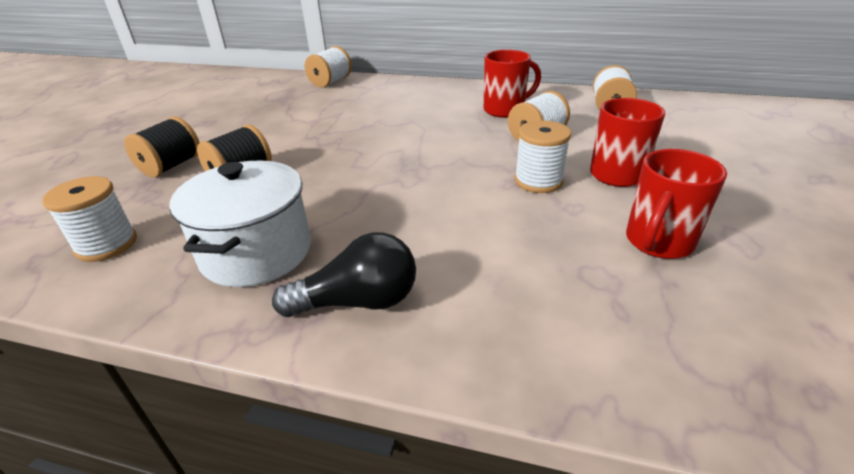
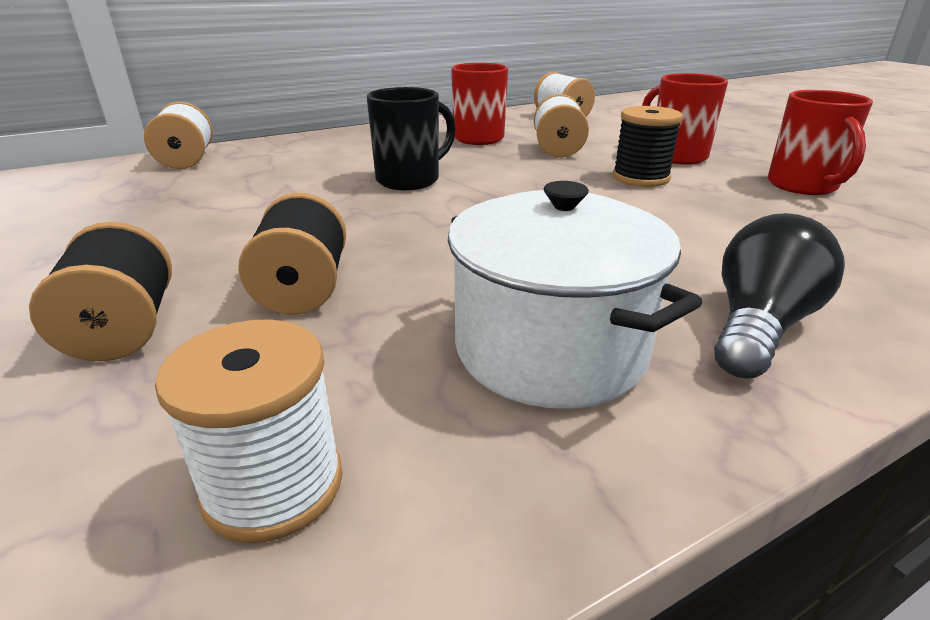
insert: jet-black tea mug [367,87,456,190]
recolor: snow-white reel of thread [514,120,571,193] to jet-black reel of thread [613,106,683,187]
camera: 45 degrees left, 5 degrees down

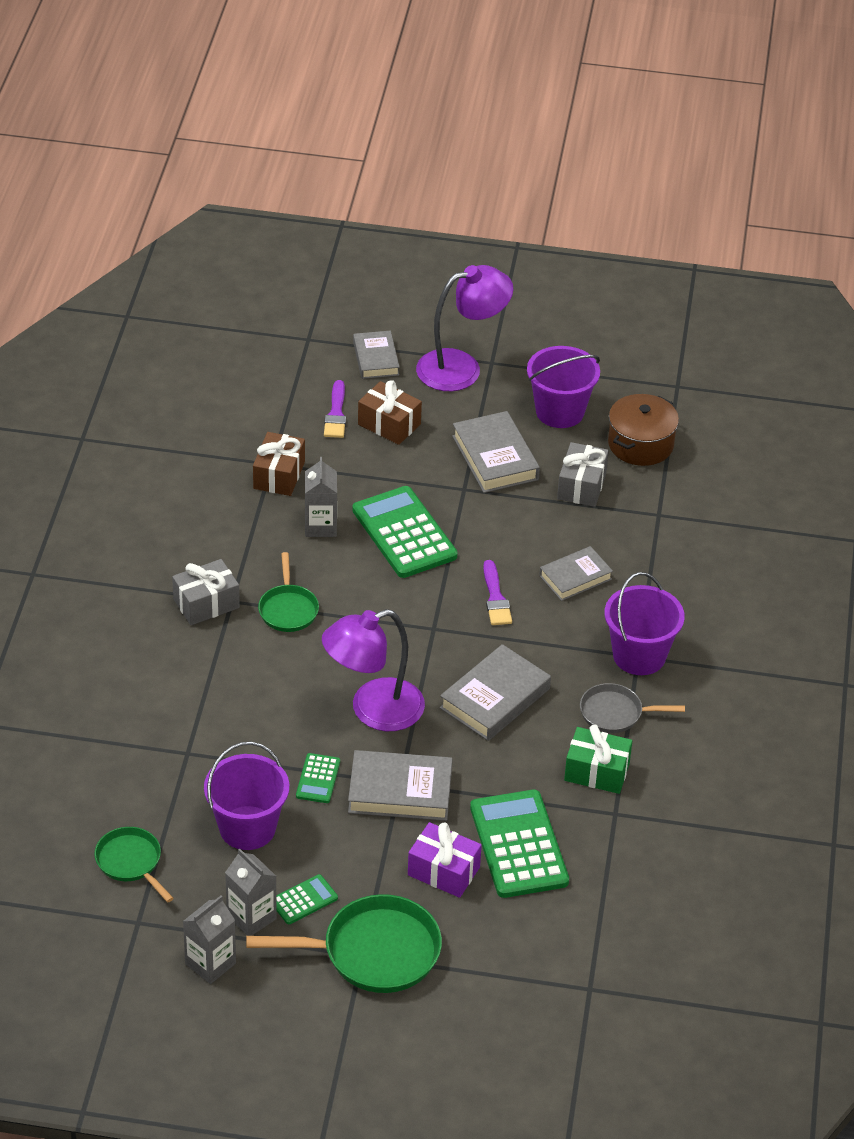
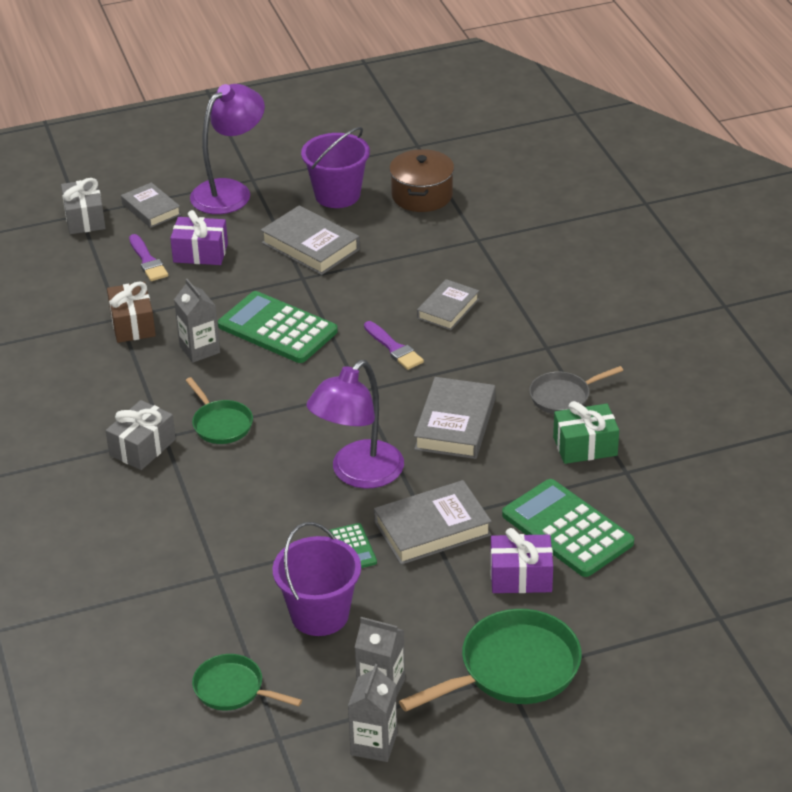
delete: purple bucket [605,572,685,675]; green adding machine [276,874,338,924]
move: gray gift [557,442,609,507] to [61,178,106,234]
recolor: russet gift [358,380,422,445] to purple gift [170,210,228,265]
camera: 25 degrees left, 5 degrees down

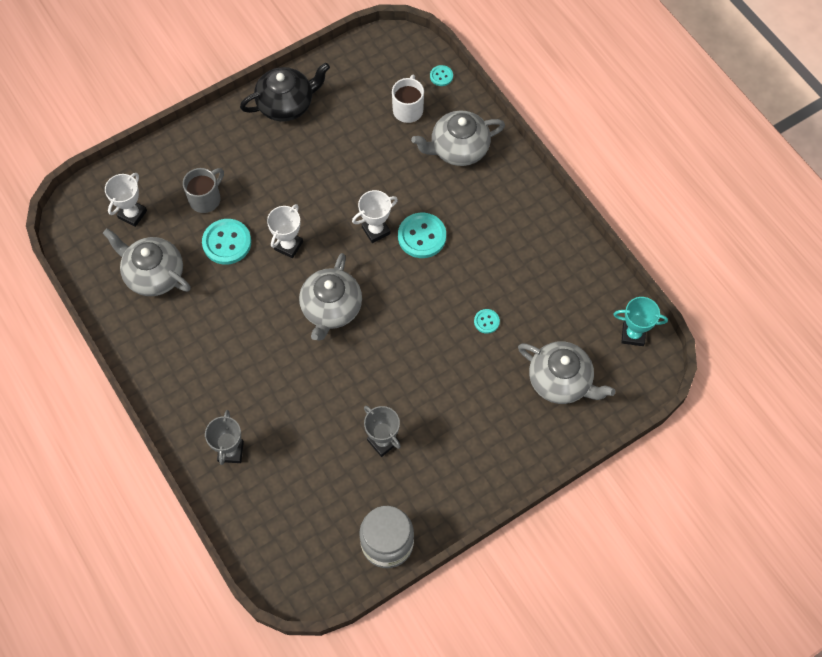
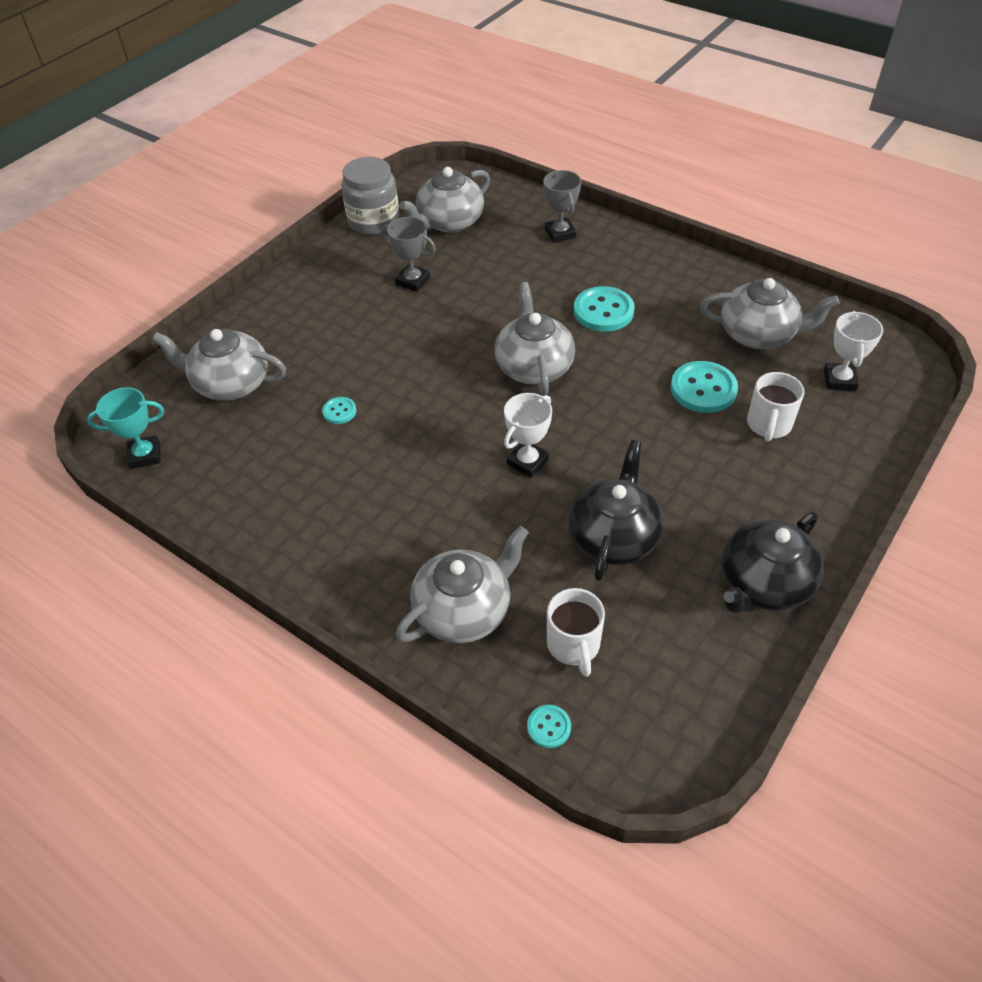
delete: snow-white prize cup [267,204,303,258]
insert: gray tea pot [399,167,490,233]; jet-black tea pot [568,440,664,581]
move: aqua button [398,213,446,258] to [574,286,635,332]
recolor: gray tea mug [183,168,224,213] to snow-white tea mug [747,372,804,442]
camera: 160 degrees right, 15 degrees down

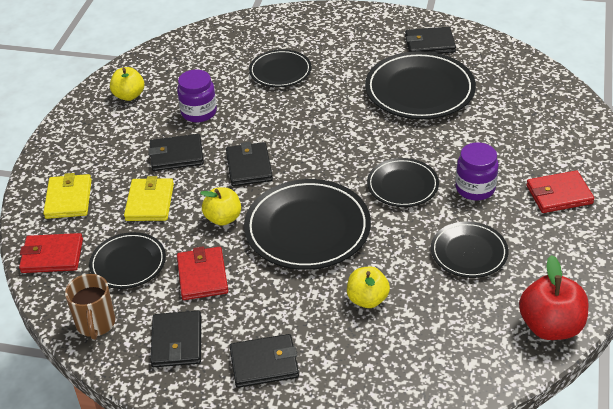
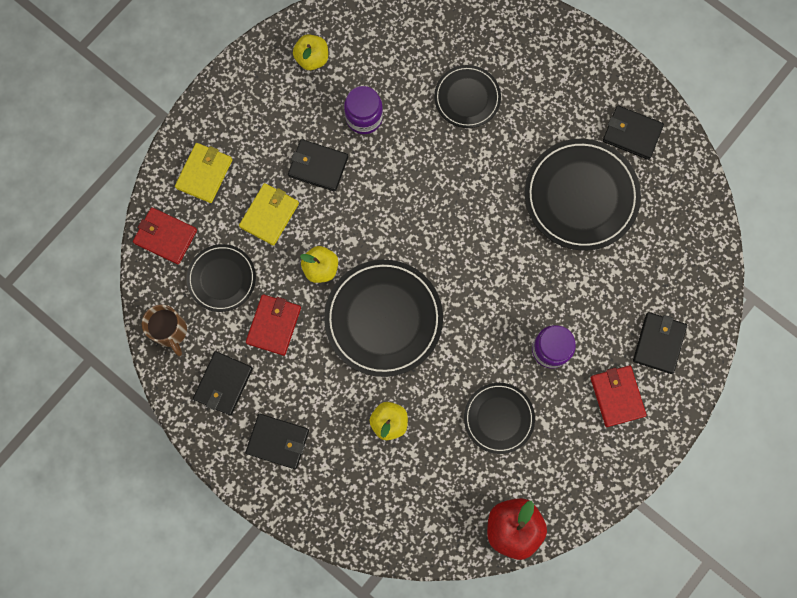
delete: jet-black dinner plate [367,158,439,207]
move: jet-black card wallet [226,142,273,186] to [633,312,687,374]
rotate: scarlet card wallet [526,170,595,213] = [590,365,647,427] 60 degrees clockwise; russet tea mug [65,274,115,340] = [142,304,187,356] 45 degrees counterclockwise
camera: 25 degrees right, 35 degrees up

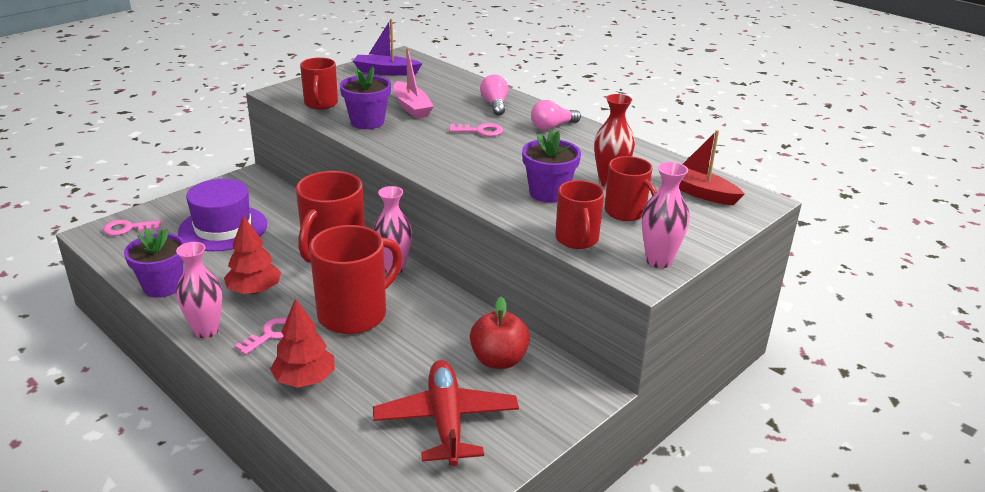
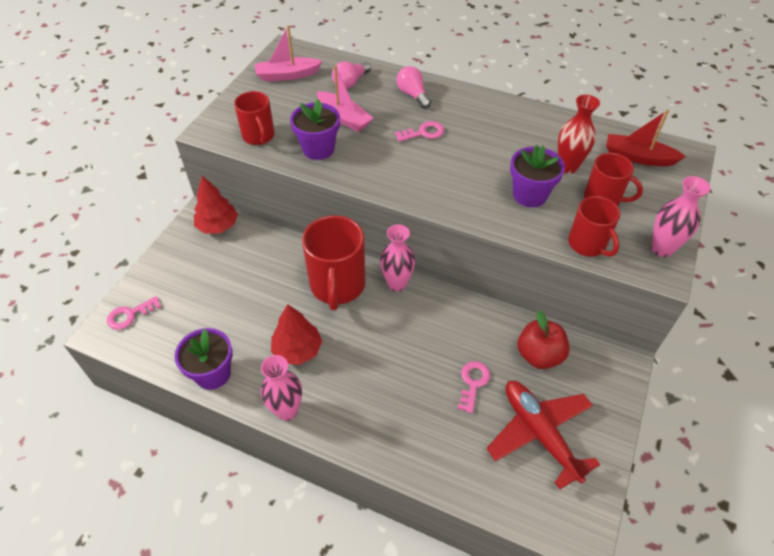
delete: purple hat [178,179,267,251]; scarlet tea mug [309,225,402,334]
move: pink light bulb [531,100,581,130] to [332,61,371,89]; scarlet tree [270,298,335,388] to [194,176,238,234]; pink key [235,317,287,355] to [457,361,490,413]
recolor: purple sailboat [353,19,422,76] to pink sailboat [255,26,323,82]
camera: 20 degrees left, 20 degrees up

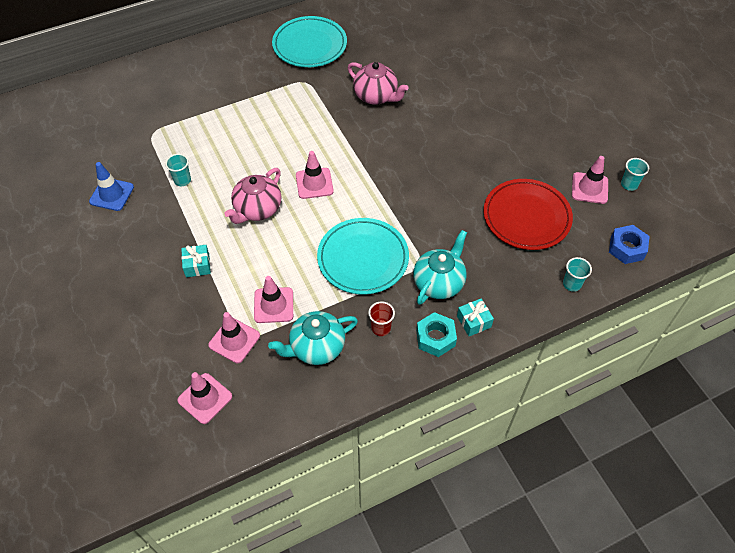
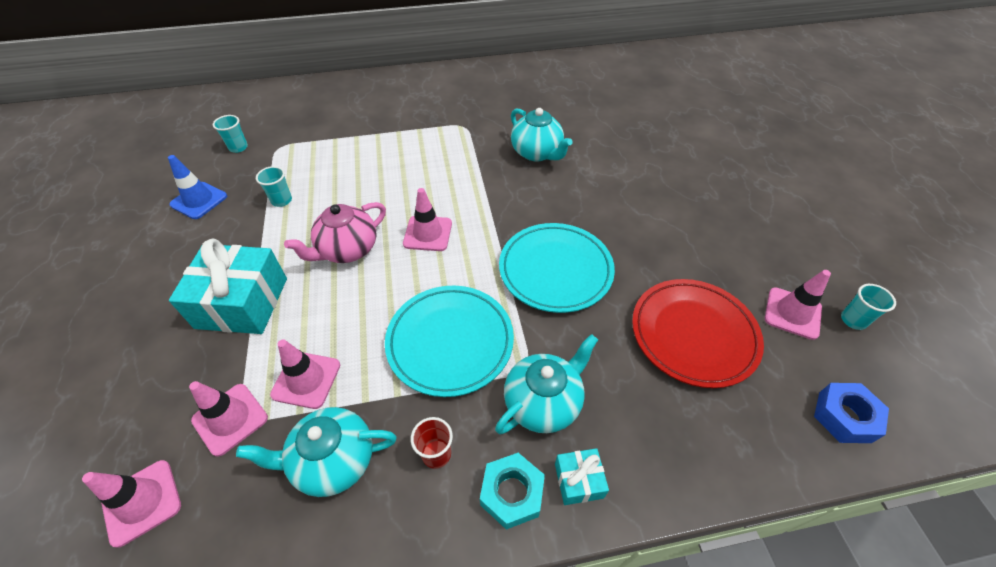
move: aqua dinner plate [272,16,347,67] to [499,223,615,313]; aqua cup [563,257,592,292] to [213,115,248,153]
recolor: pink tea pot [348,62,409,105] to aqua tea pot [511,108,573,162]
resize: aqua gift [181,245,211,277] = [169,239,287,334] x2.15
camera: 15 degrees right, 5 degrees down

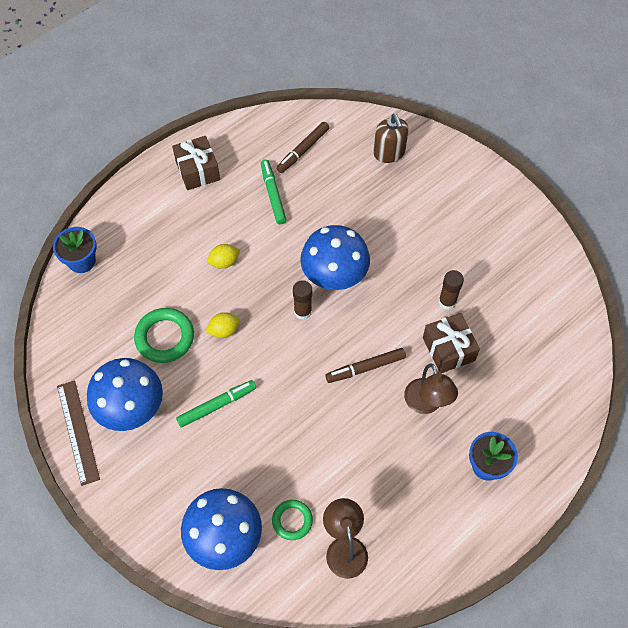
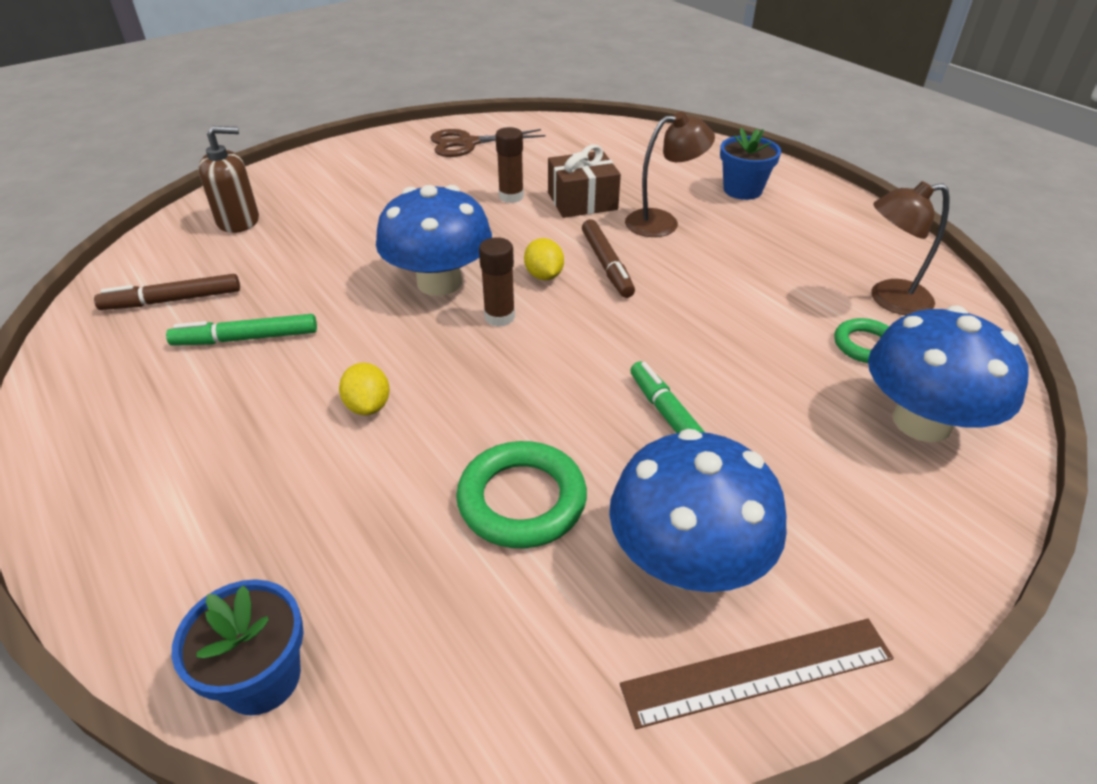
delete: russet gift [172,136,220,190]
insert: russet scissors [430,129,546,157]
move: bright yellow toy lemon [205,312,240,338] to [524,238,564,280]
rotate: russet felt pen [276,122,330,173] = [94,274,240,310] 120 degrees clockwise
camera: 85 degrees left, 20 degrees down

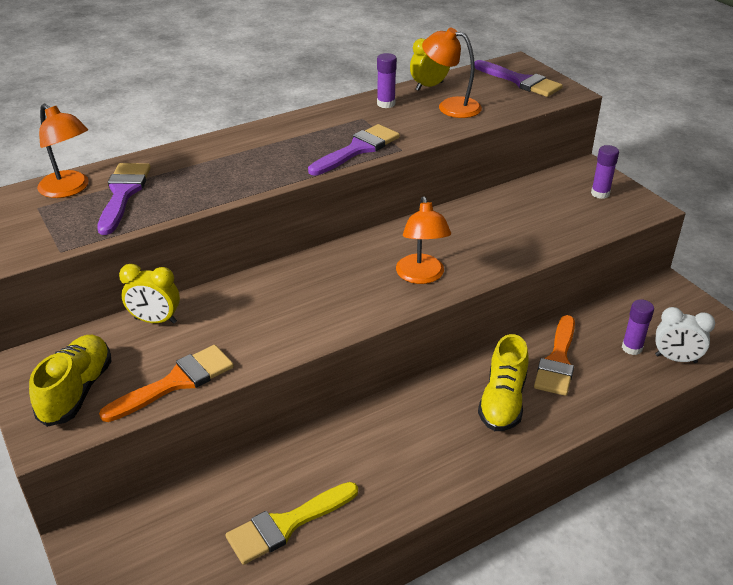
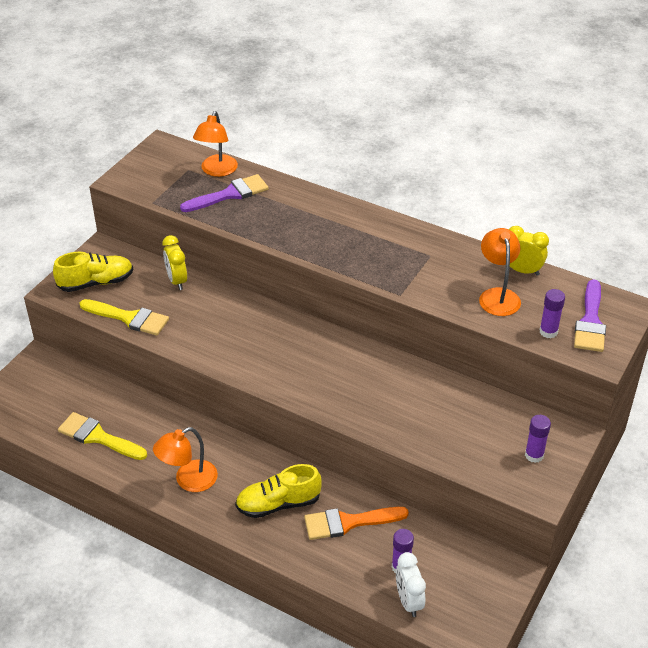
delete: purple brush [308,124,400,176]
move: purple glue [377,53,397,108] to [539,289,565,338]; orange desk lamp [396,196,451,284] to [153,427,218,492]
recolor: orange brush [99,345,234,422] to bright yellow brush [80,299,169,336]
camera: 60 degrees right, 5 degrees up

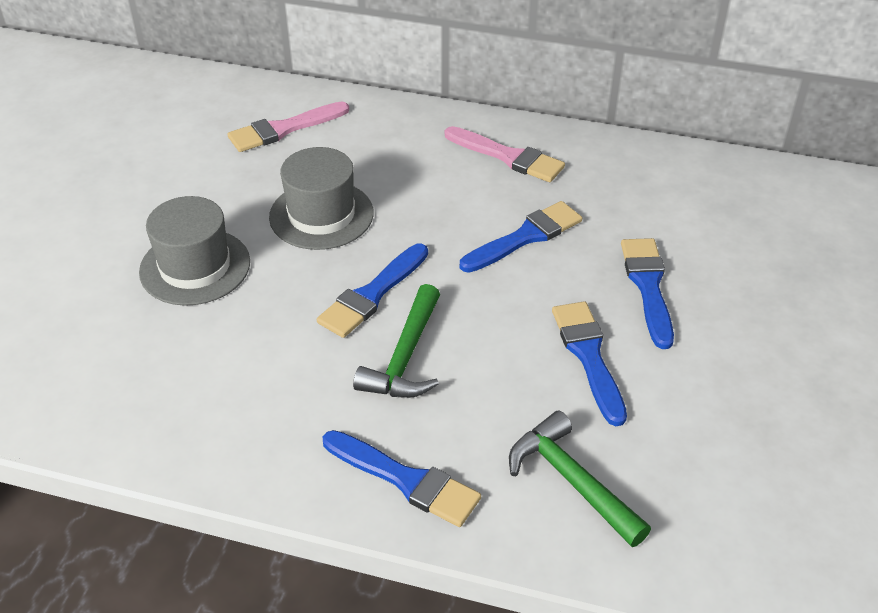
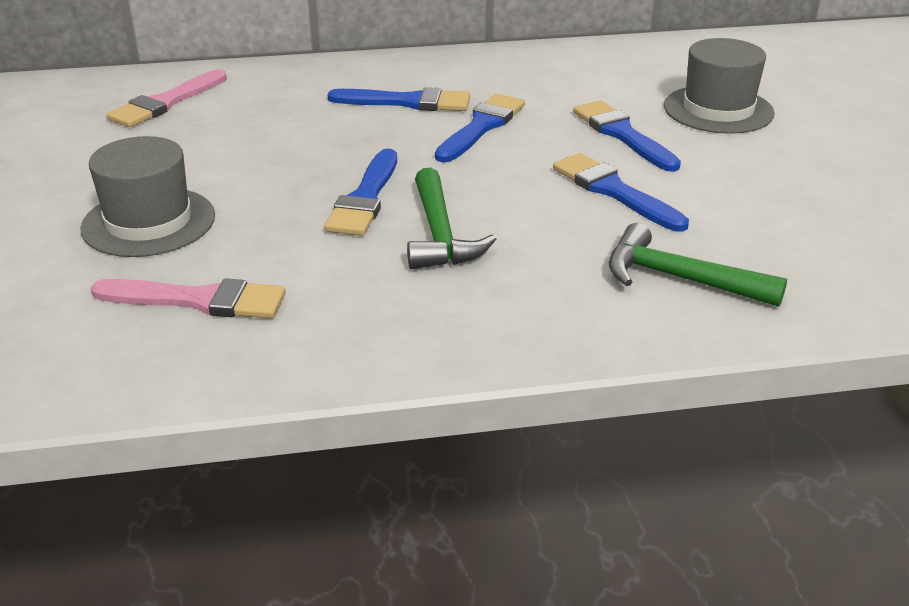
move: pink brush [445,126,565,182] to [91,278,286,319]; gray hat [269,147,374,250] to [664,38,775,134]; cobalt brush [323,430,481,527] to [328,87,470,111]
camera: 25 degrees left, 10 degrees down

